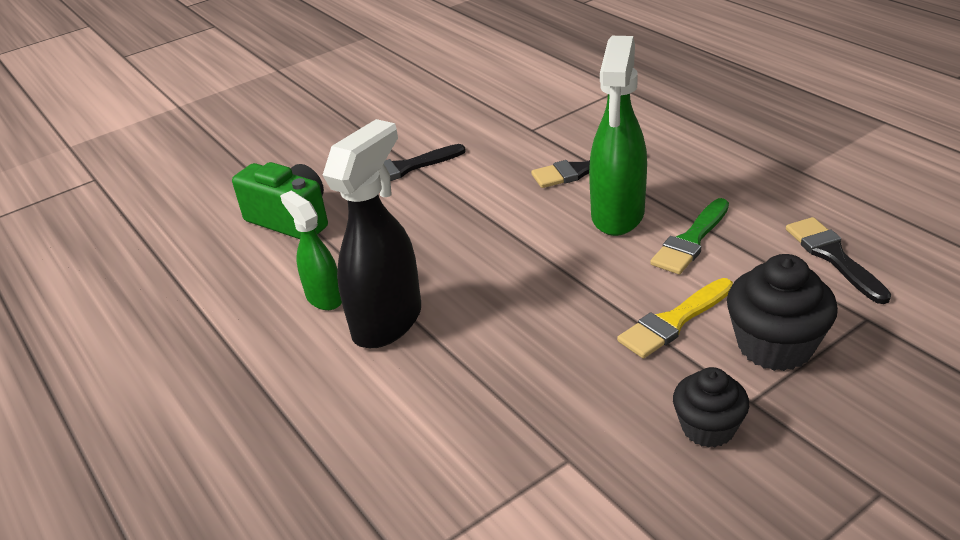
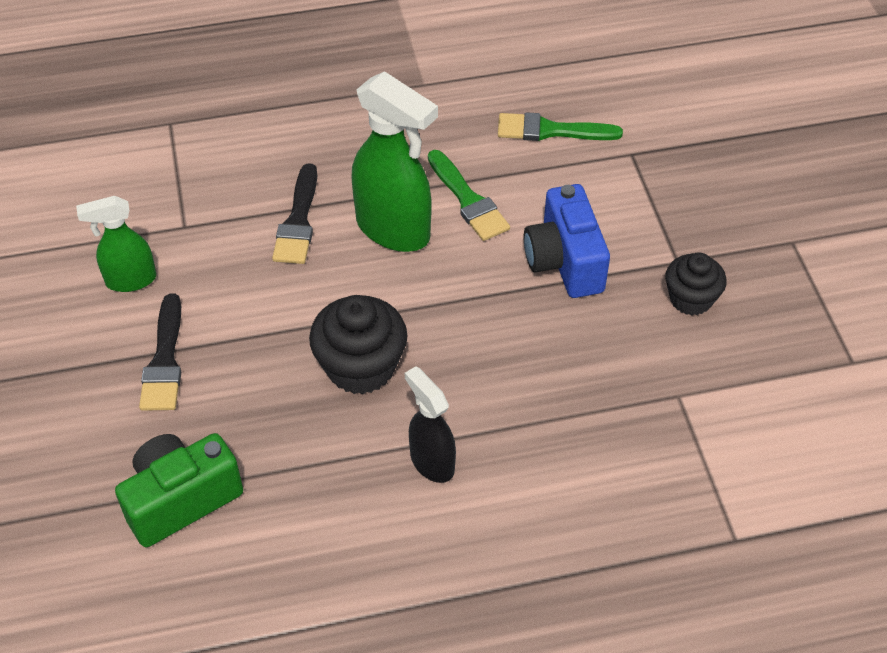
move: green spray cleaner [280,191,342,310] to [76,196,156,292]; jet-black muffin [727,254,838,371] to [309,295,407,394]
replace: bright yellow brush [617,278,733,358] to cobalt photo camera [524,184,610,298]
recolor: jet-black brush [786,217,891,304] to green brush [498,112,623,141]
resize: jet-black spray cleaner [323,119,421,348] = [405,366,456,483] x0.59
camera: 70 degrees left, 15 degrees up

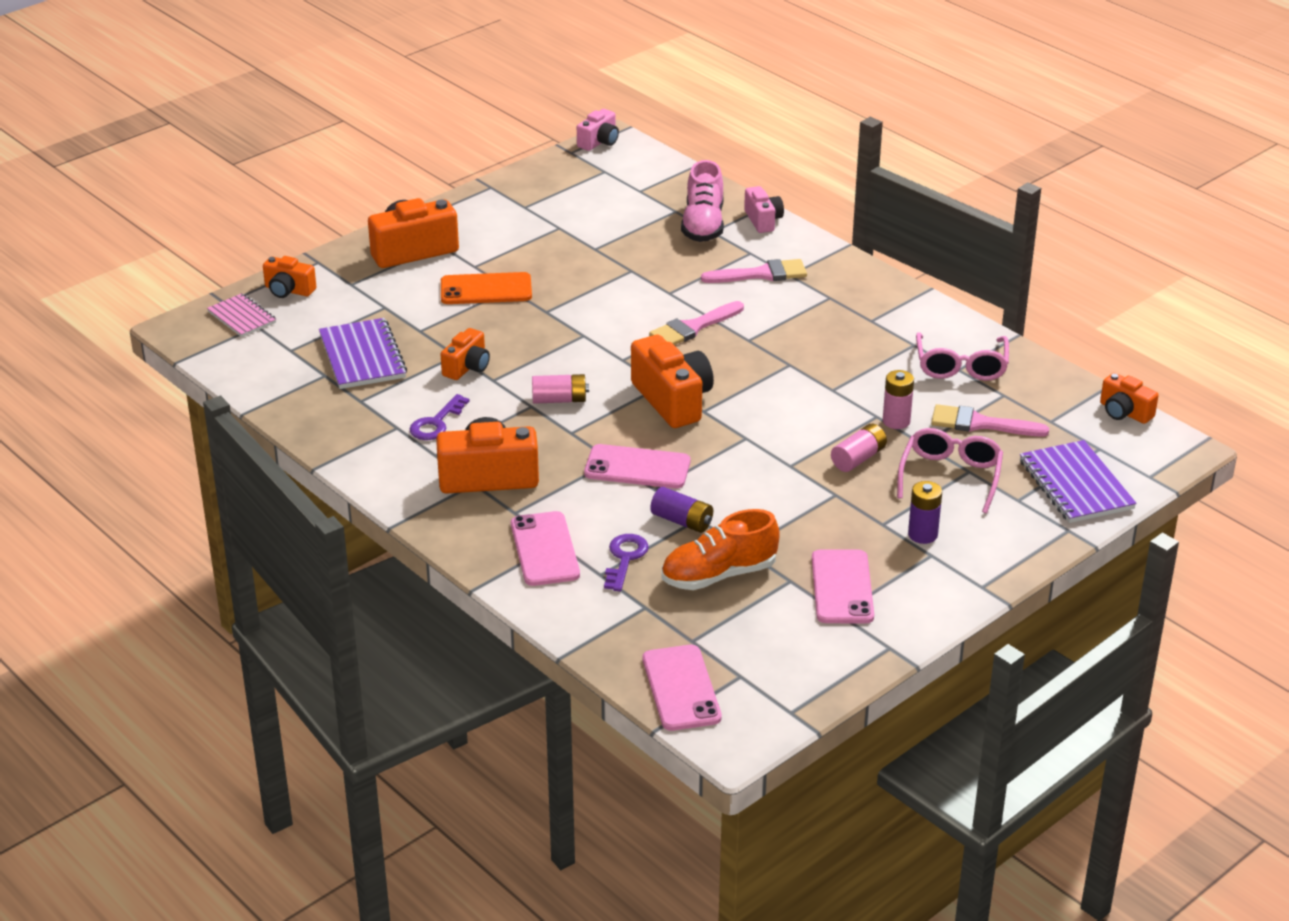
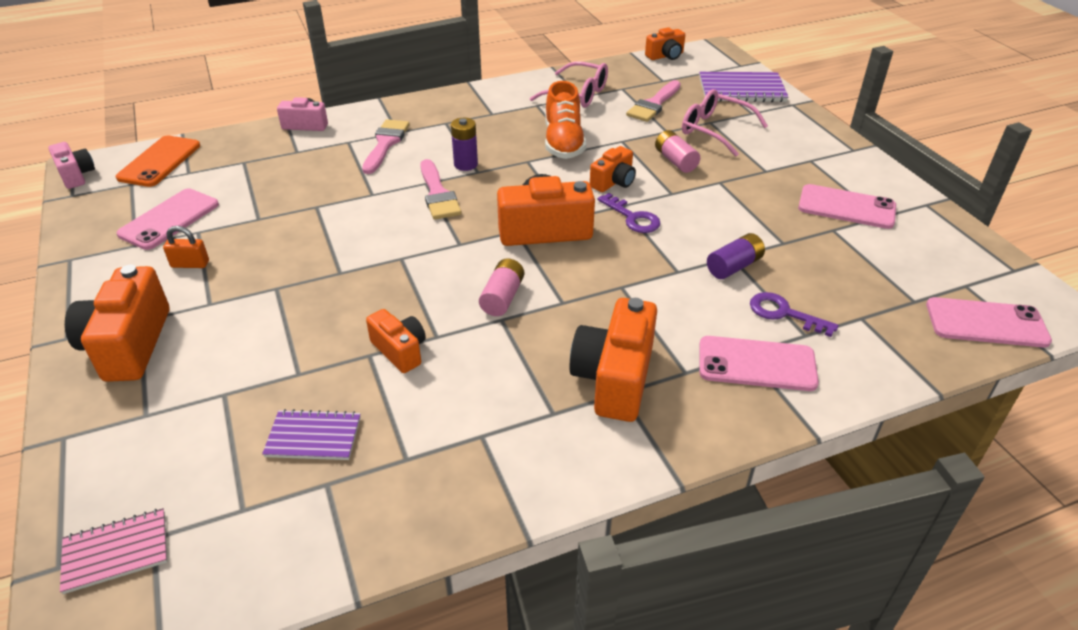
delete: pink lace-up shoe [681,160,724,242]; pink power cell [883,370,914,429]
insert: orange small lock [163,226,209,268]
move: orange photo camera [263,256,316,298] to [590,146,636,192]; orange phone [441,272,532,304] to [116,135,200,187]; purple key [410,394,470,440] to [597,193,660,233]; pink phone [584,444,690,489] to [116,188,219,250]; purple power cell [908,481,942,544] to [451,118,478,171]; orange lace-up shoe [662,509,780,590] to [545,81,586,159]
resize: purple exercise book [319,318,407,389] = [262,409,361,460] x0.63
camera: 70 degrees left, 5 degrees up

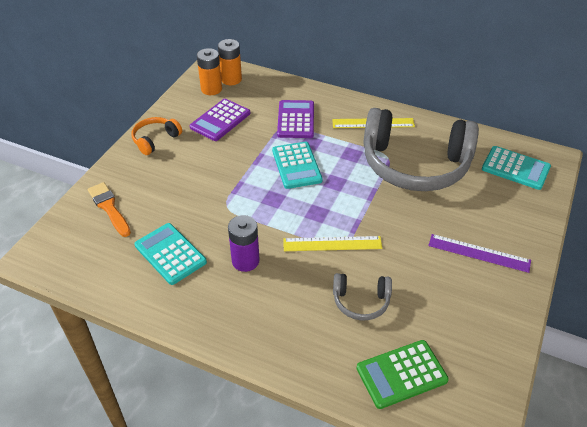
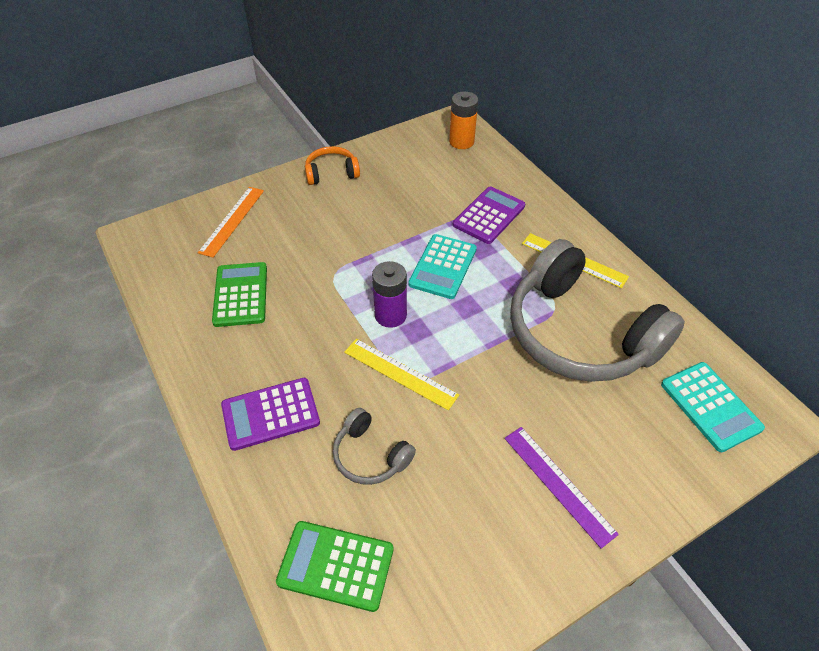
delete: orange power cell [197,48,222,95]
move: purple adding machine [190,99,250,141] to [221,378,320,451]; purple power cell [228,215,260,272] to [372,261,407,328]
replace: orange brush [88,182,131,237] to orange measuring stick [198,187,264,258]
recolor: aqua adding machine [134,223,207,285] to green adding machine [212,262,267,327]
camera: 35 degrees right, 5 degrees up

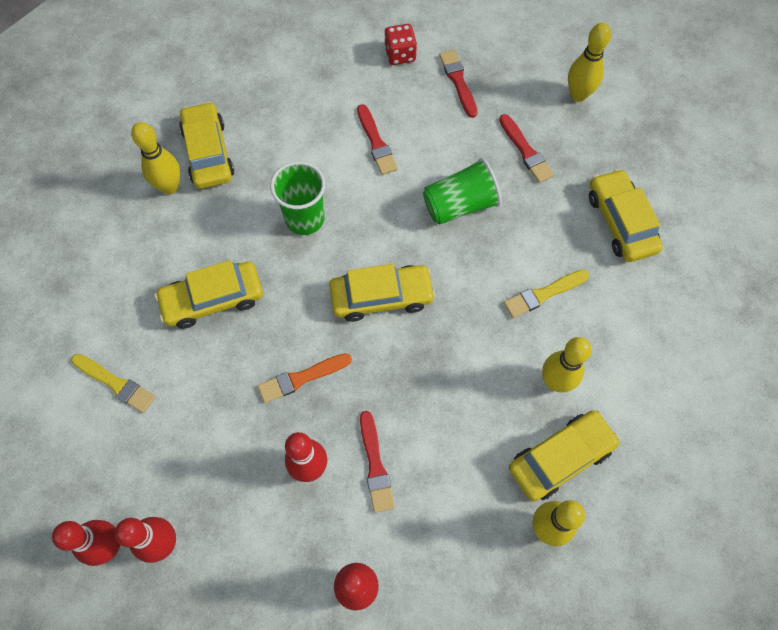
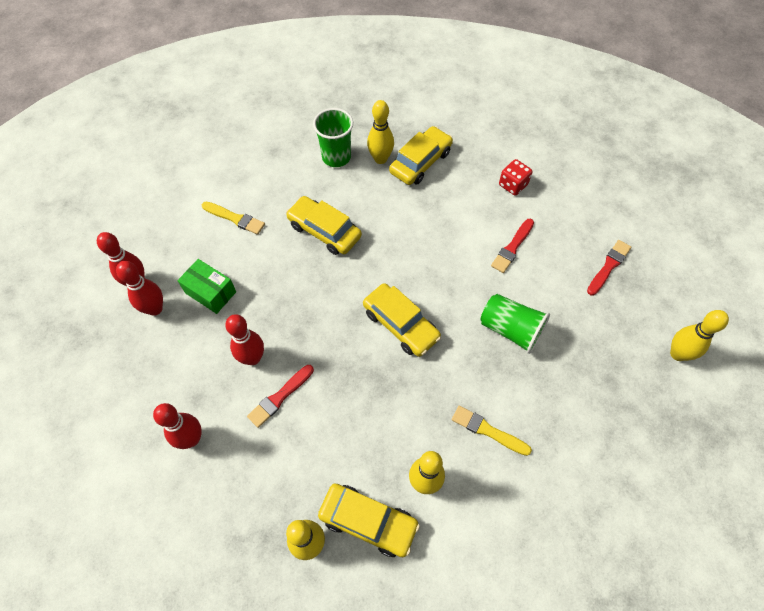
delete: scarlet brush [499,114,554,183]; bright yellow car [589,169,663,262]; orange brush [258,353,352,403]
insert: green box [177,259,236,314]
move: scarlet die [384,24,417,65] to [499,159,533,196]; green cup [270,161,325,235] to [313,108,353,167]
rotate: bright yellow brush [71,354,155,413] = [202,202,265,235] 60 degrees counterclockwise
camera: 55 degrees right, 5 degrees down

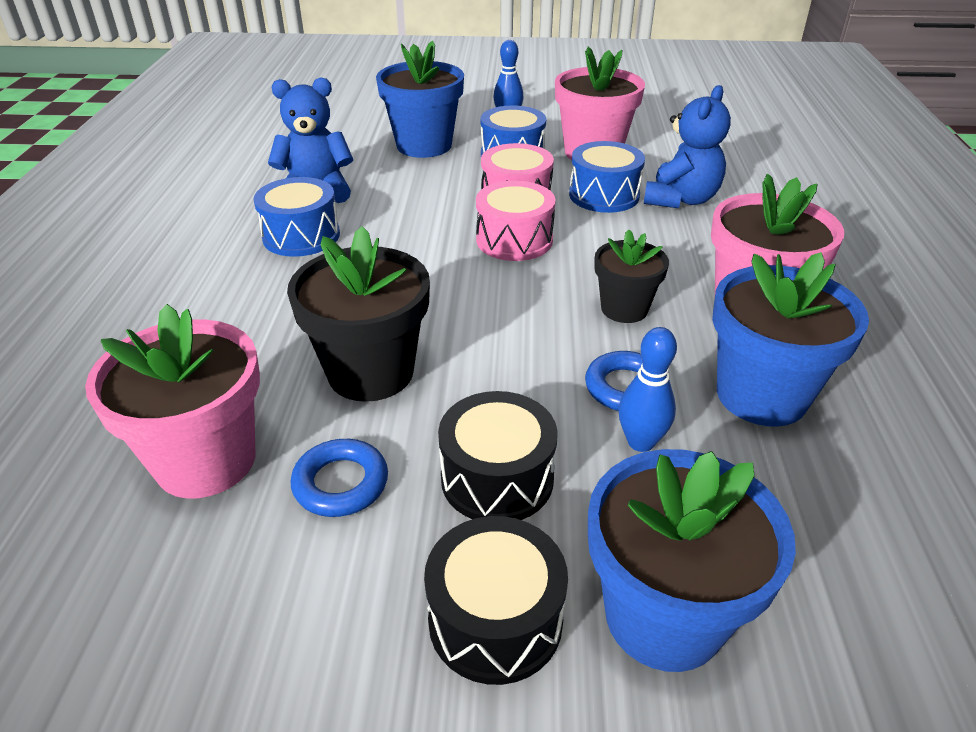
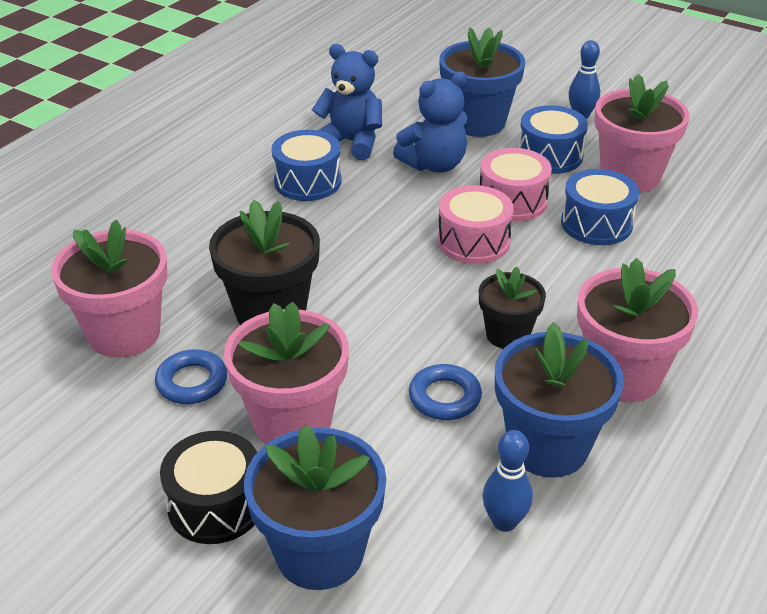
move: cobalt teddy [644,85,731,208] to [393,71,467,173]; cobalt bowling pin [619,327,677,452] to [483,430,533,532]
replace: jet-black toy drum [438,391,558,520] to pink plant pot [224,302,349,444]
camera: 30 degrees right, 0 degrees up

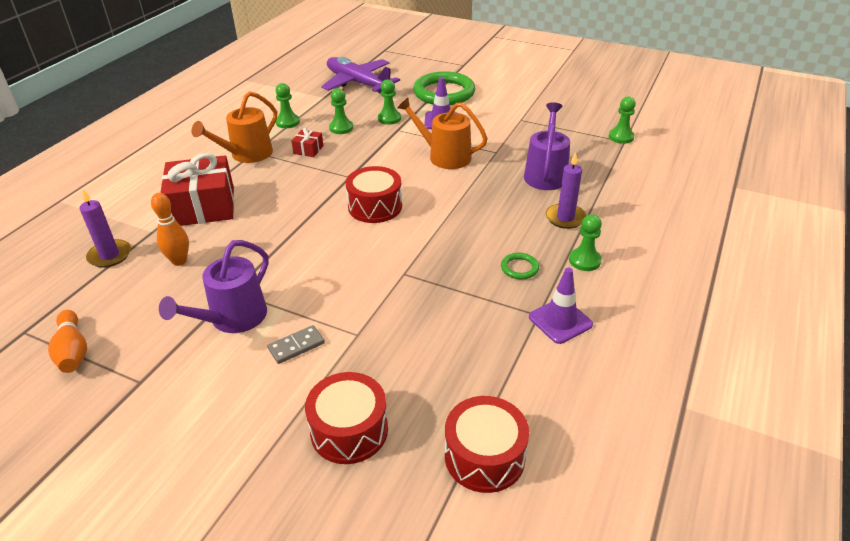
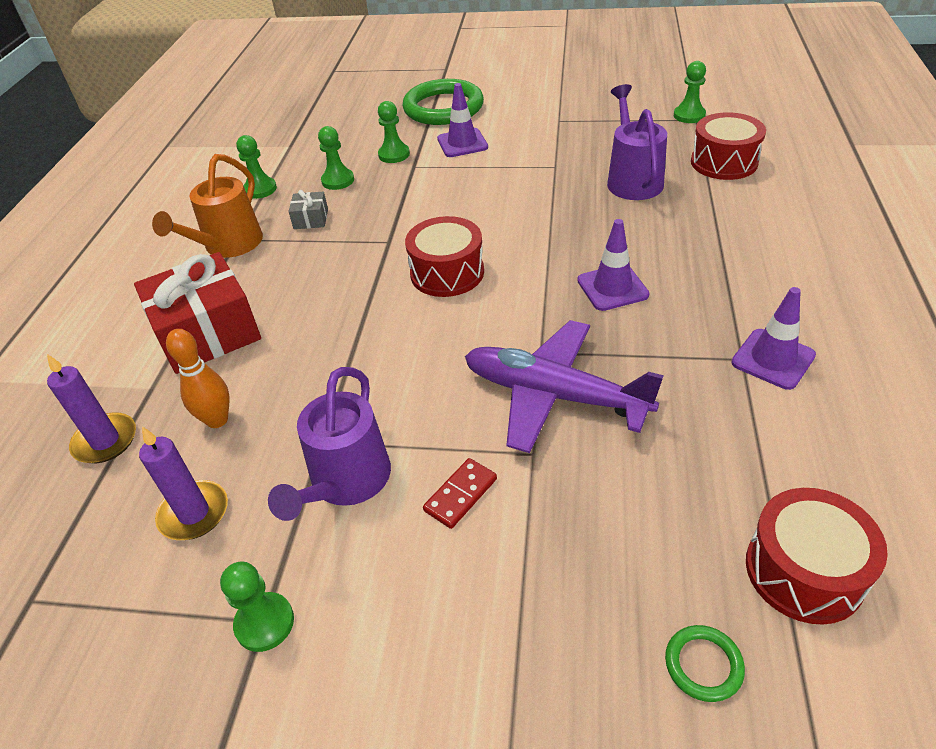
delete: orange watering pot [397,97,488,169]; orange bowling pin [48,310,87,373]
insert: purple road cone [577,219,649,311]
move: purple toy plane [321,57,400,94] to [465,320,664,453]; purple pillar candle [546,152,586,229] to [139,426,228,540]; green game pawn [569,214,602,271] to [220,561,294,652]; green ring [501,253,539,279] to [665,625,745,702]; scarlet toy drum [305,372,388,464] to [691,112,766,180]
recolor: scarlet gift [292,128,323,157] to gray gift [288,190,328,229]; gray domino [268,325,325,364] to scarlet domino [423,458,497,529]
camera: 15 degrees left, 5 degrees up

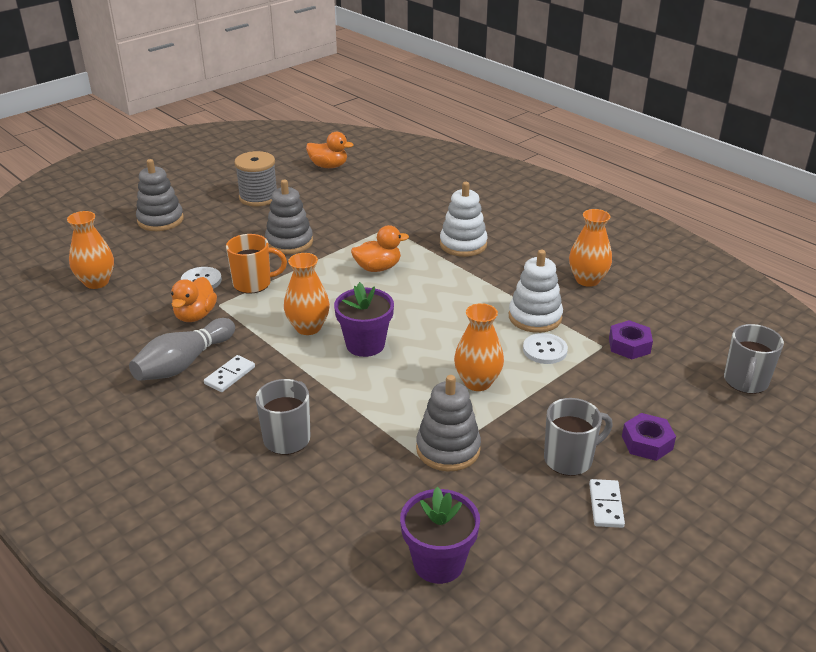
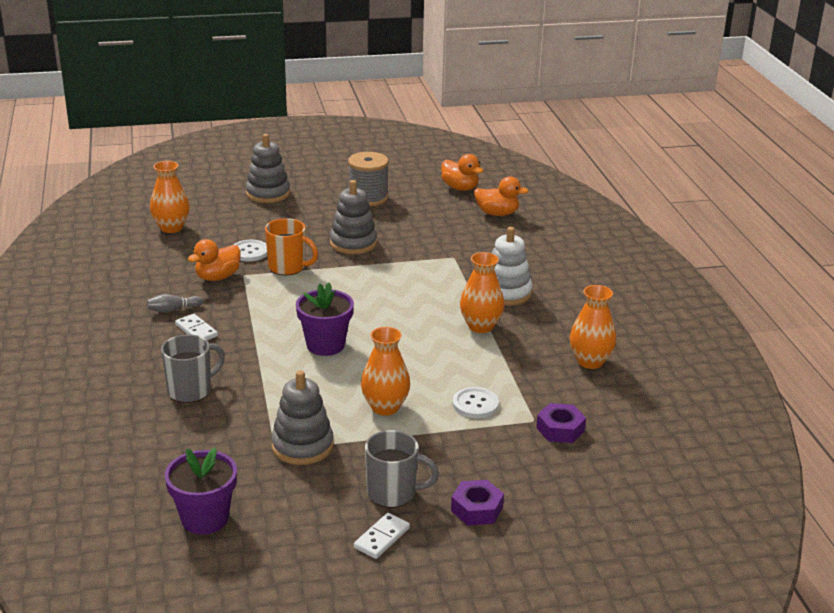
delete: snow-white stacking toy [509,250,563,333]; gray tea mug [724,324,784,394]
move: orange rubber duck [351,225,409,272] to [474,176,529,216]; orange flower vase [284,253,330,335] to [460,252,504,333]
rotate: snow-white domino [204,355,255,392] = [175,314,218,340] 75 degrees clockwise
resize: gray bowling pin [129,318,235,381] = [147,294,203,313] x0.49
camera: 30 degrees right, 5 degrees down

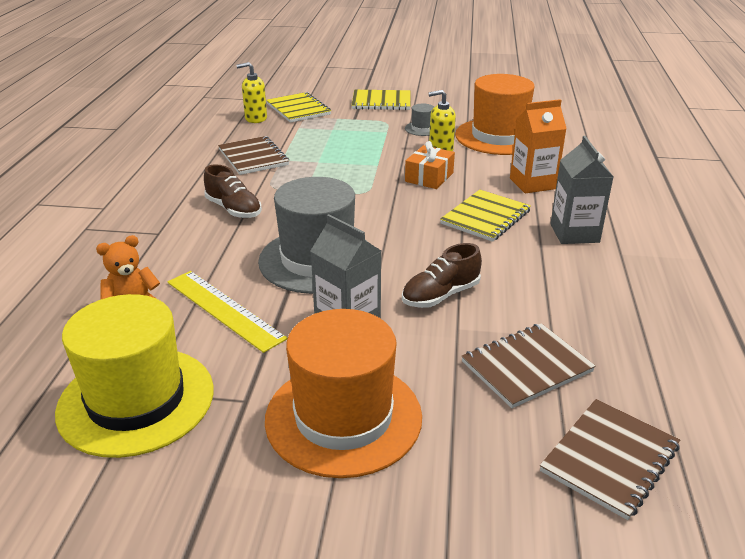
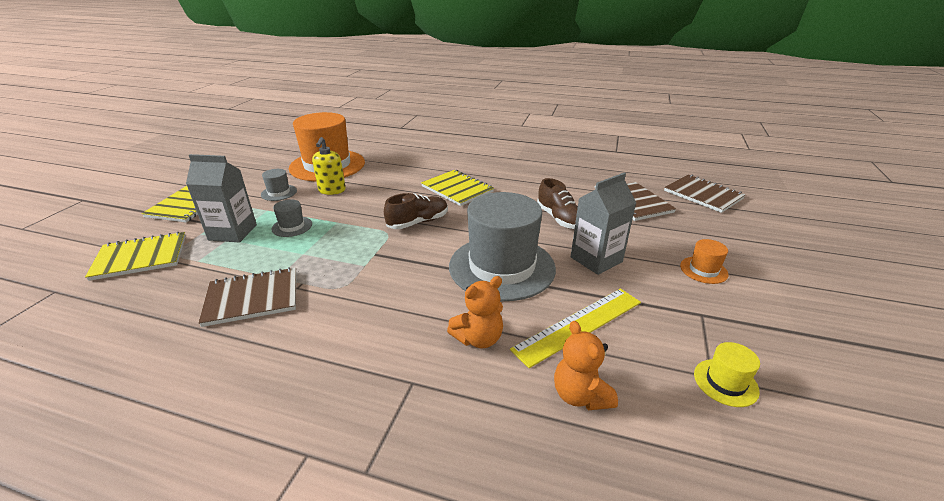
delete: bright yellow soap pump [237,62,267,123]; orange juice carton [510,99,567,193]; orange gift [405,141,455,189]
insert: gray hat [271,199,312,237]; orange teddy [447,276,503,348]
move: gray juice carton [550,136,613,244] to [186,154,257,242]; russet lace-up shoe [204,164,262,218] to [384,193,448,229]
resize: bright yellow hat [55,294,214,458] = [694,342,760,407] x0.42; orange hat [265,309,422,478] = [680,239,729,284] x0.42
camera: 80 degrees left, 0 degrees up

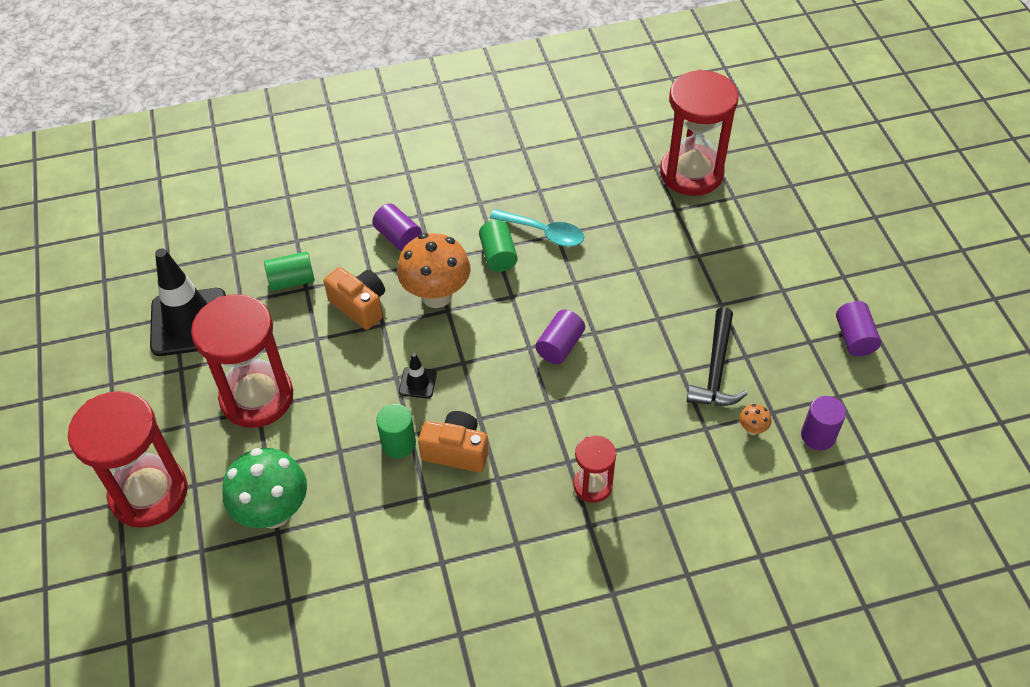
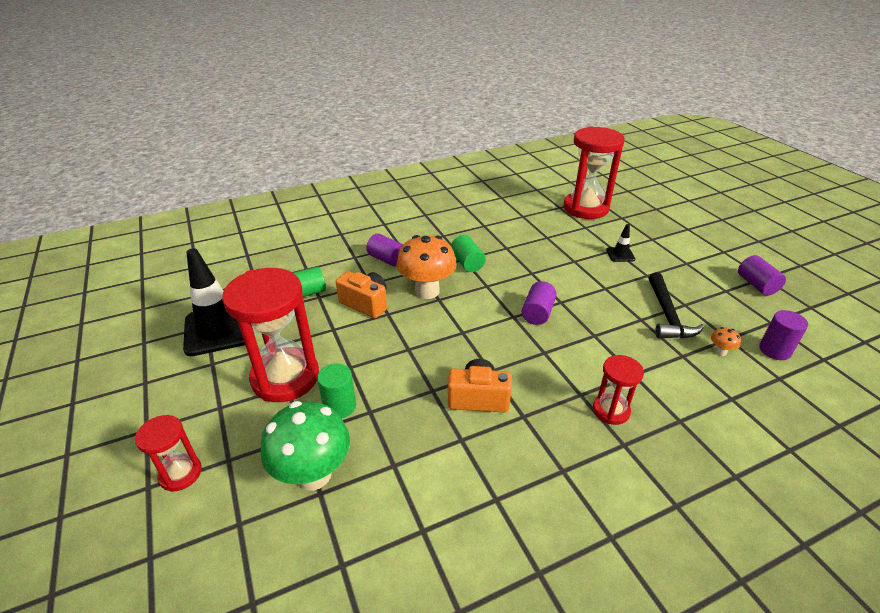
delete: aqua spoon [490,209,584,247]
move: jet-black road cone [399,353,437,398] to [606,224,635,262]; green solid cylinder [376,404,416,458] to [317,363,356,418]
resize: scarlet sand timer [68,391,188,528] = [135,415,202,492] x0.51
camera: 10 degrees left, 15 degrees down

